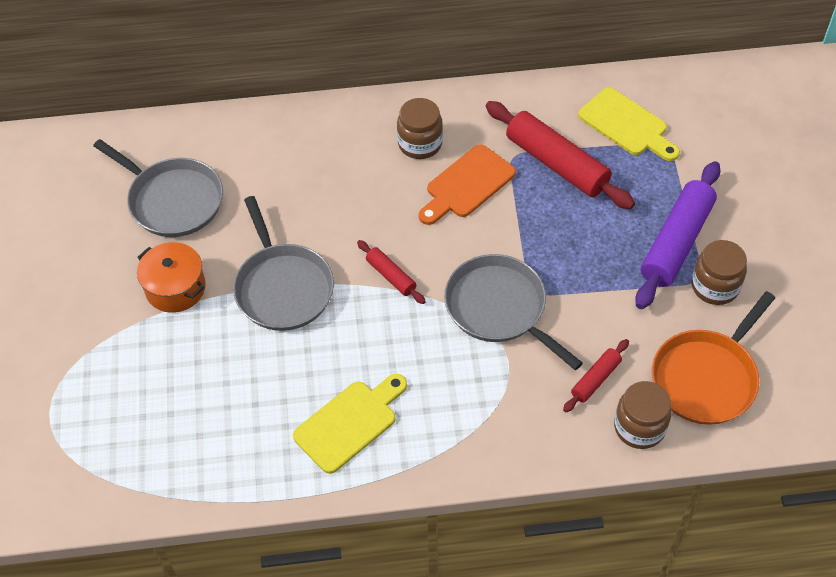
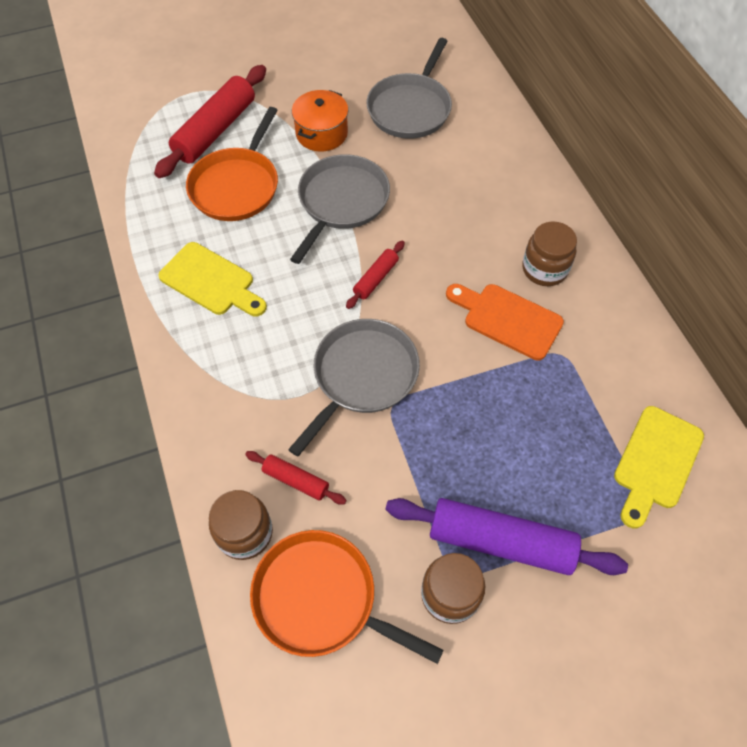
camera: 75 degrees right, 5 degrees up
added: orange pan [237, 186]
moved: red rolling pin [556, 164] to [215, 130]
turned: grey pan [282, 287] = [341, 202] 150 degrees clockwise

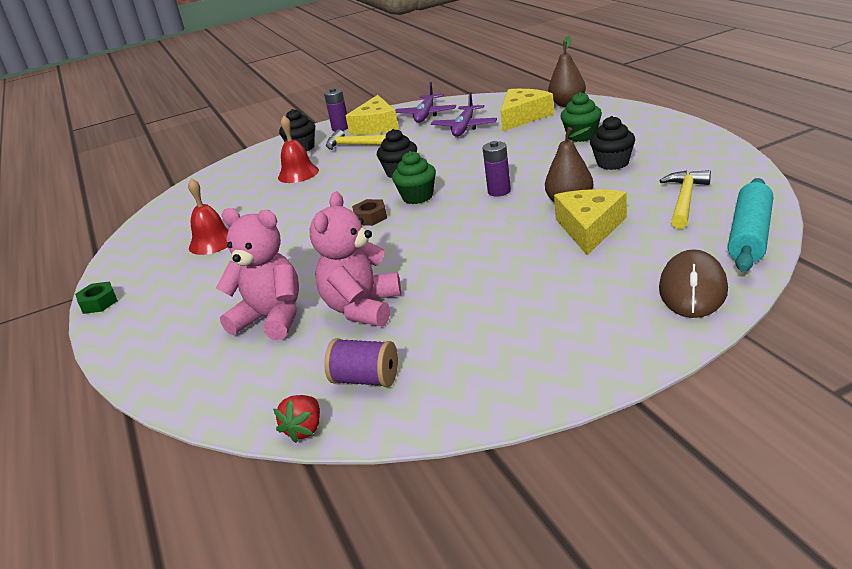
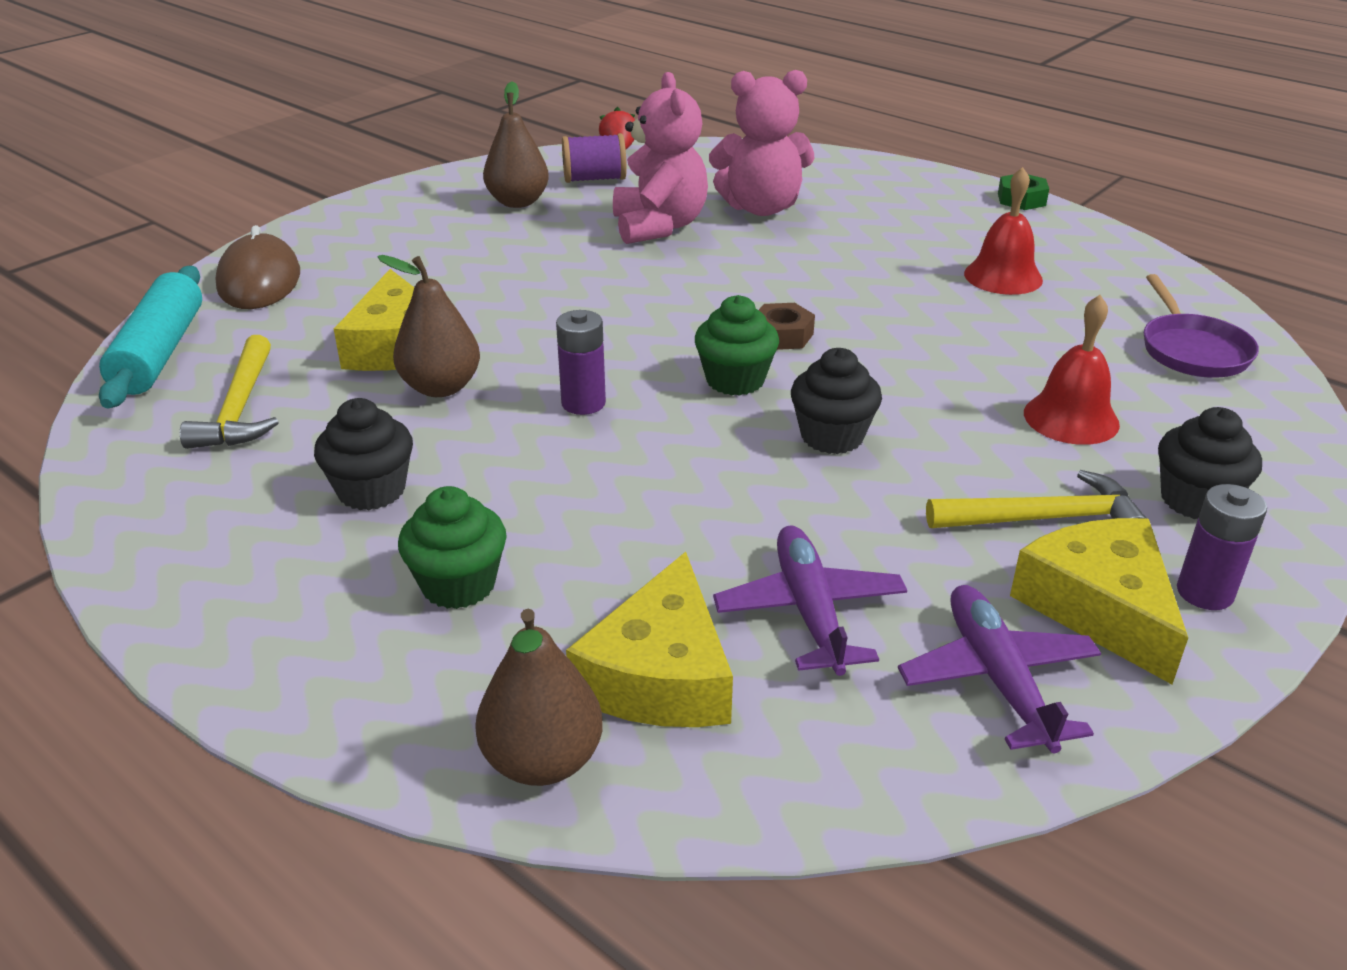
camera: 150 degrees right, 5 degrees up
added: brown pear [518, 202]; purple pan [1192, 350]

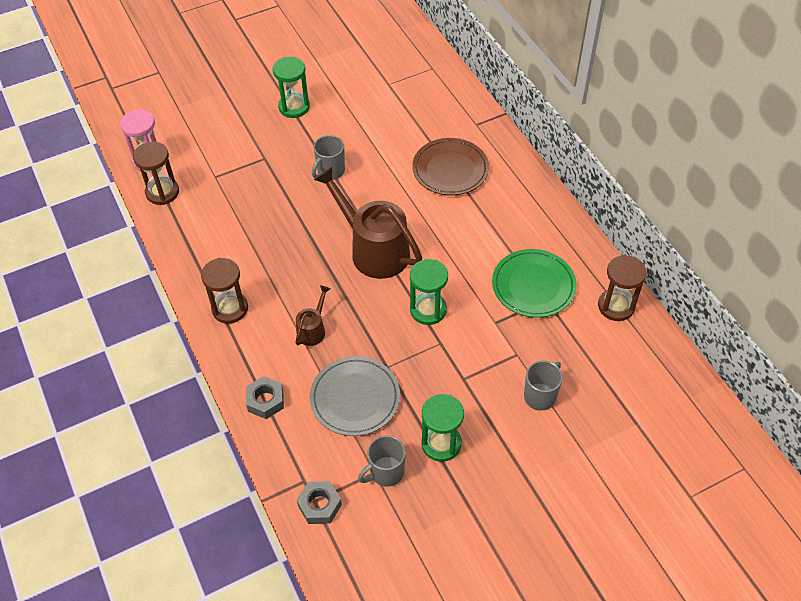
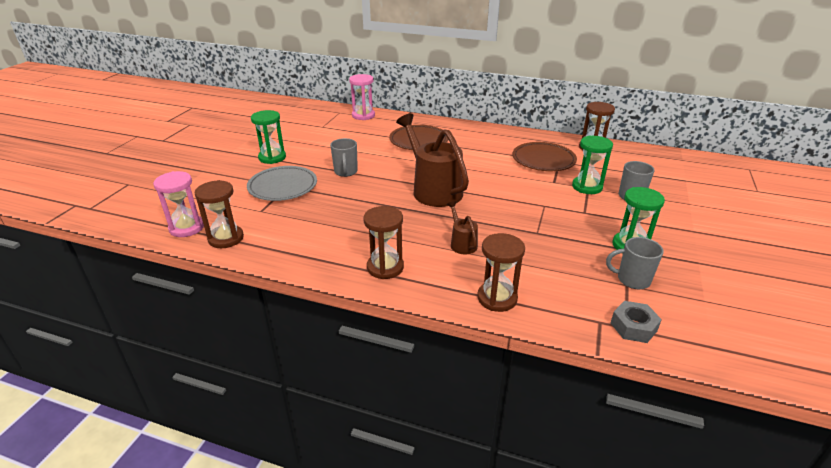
camera: 45 degrees left, 20 degrees down
added: pink hourglass [363, 115]
moved: grey plate [355, 398] to [283, 186]; green hourglass [428, 310] to [587, 187]
replaced: grey nut [265, 401] to brown hourglass [497, 298]
recoloured: green plate [533, 286] to brown plate [543, 160]
turned: brown watering can [373, 249] = [433, 189] 60 degrees clockwise; grey mug [386, 472] = [632, 280] 90 degrees clockwise

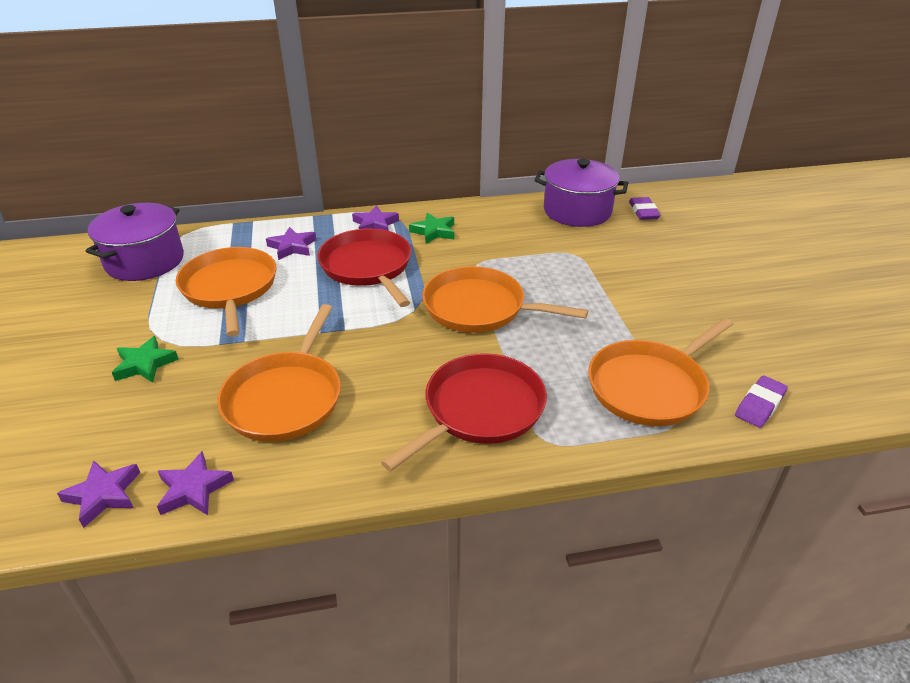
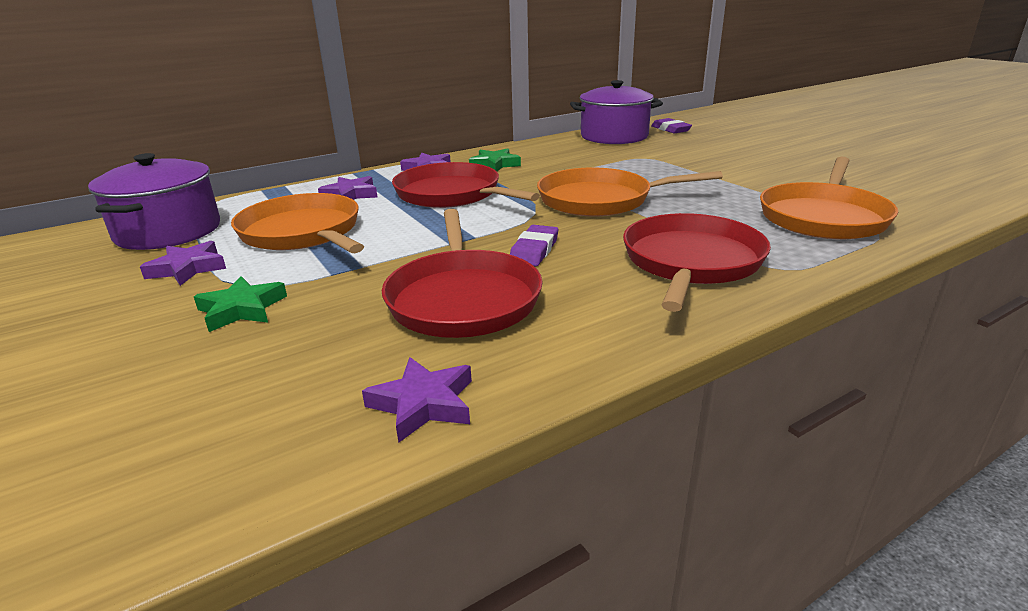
camera: 20 degrees left, 10 degrees down
moved: purple star [103, 495] to [188, 268]; purple eraser [759, 405] to [534, 250]
recoloured: orange pan [286, 397] to red pan [463, 298]

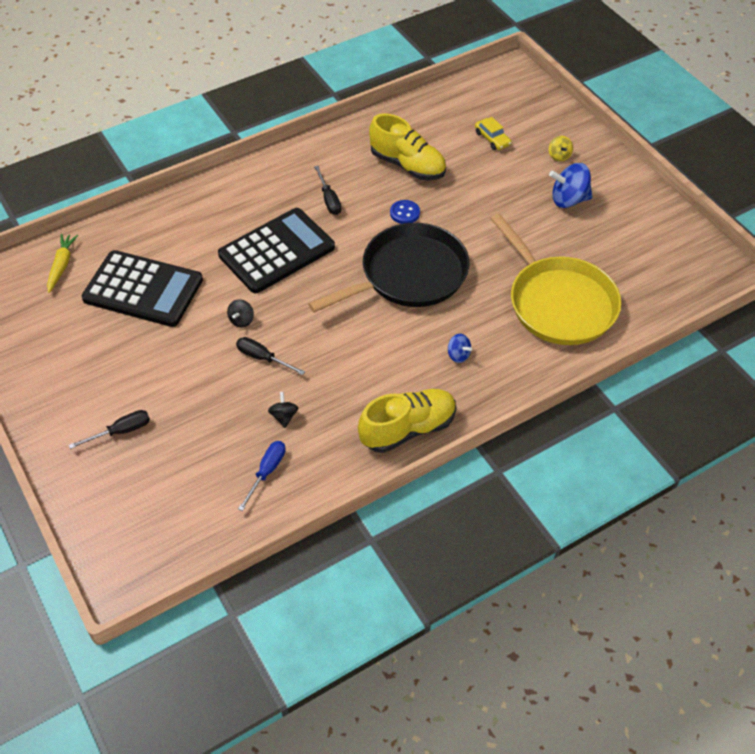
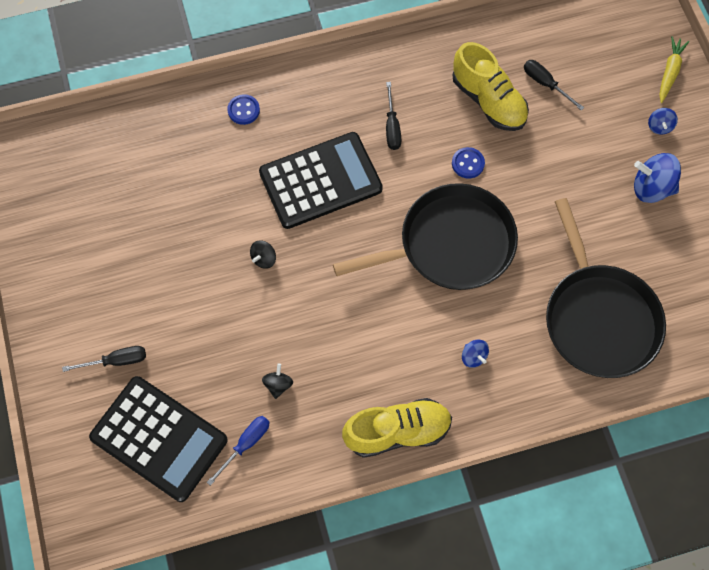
camera: 15 degrees right, 15 degrees up
removed: yellow car [492, 139]
added: blue button [243, 110]
moved: yellow carrot [62, 265] to [670, 72]; black calculator [143, 289] to [159, 438]; black screwdriver [263, 358] to [545, 84]
recoloured: yellow pan [559, 303] to black pan [599, 318]; yellow spinning top [559, 156] to blue spinning top [659, 126]

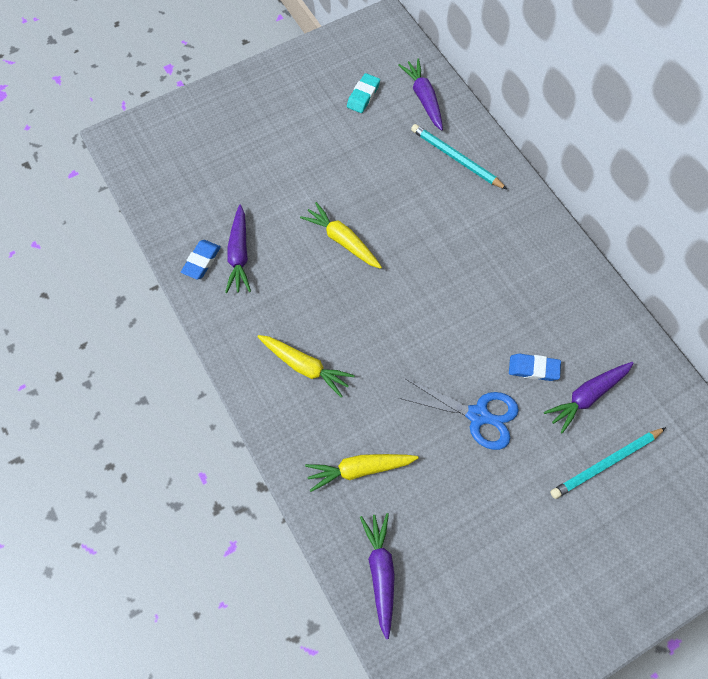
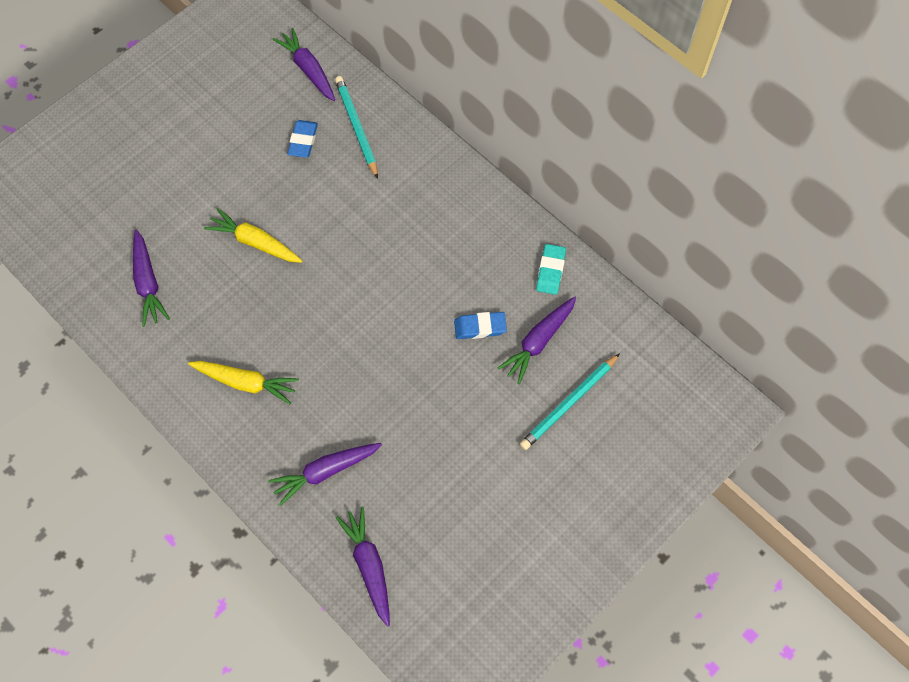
camera: 15 degrees left, 0 degrees up
removed: blue scissors [478, 415]
moved: blue eraser [201, 261] to [303, 141]; turquoise eraser [363, 96] to [550, 271]
recoloured: yellow carrot [359, 469] to purple carrot [325, 472]
turned: turquoise pencil [456, 159] = [356, 127] 45 degrees clockwise

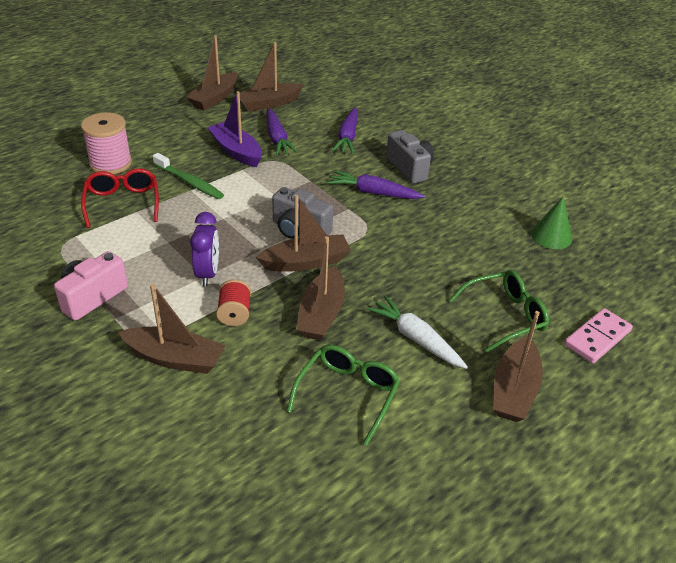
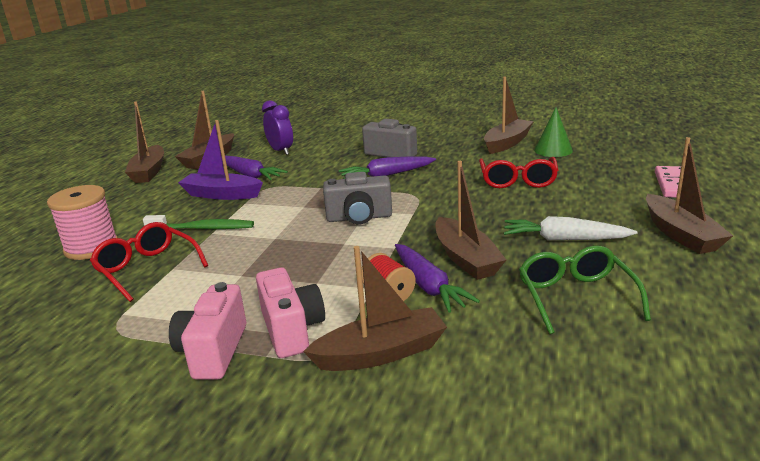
camera: 30 degrees left, 15 degrees down
removed: green glasses [505, 316]
added: pink camera [291, 330]; red glasses [517, 181]
moved: purple clock [208, 273] to [281, 151]; brown boat [306, 262] to [507, 143]; purple carrot [347, 137] to [428, 286]

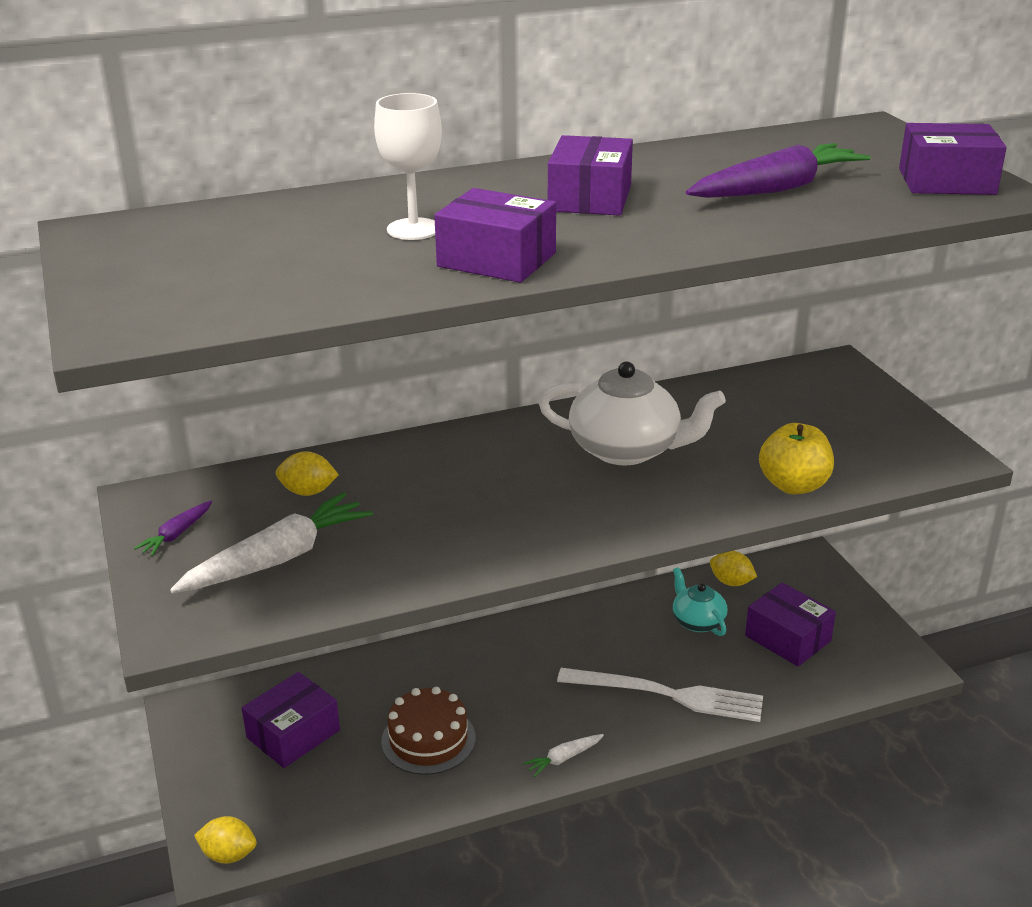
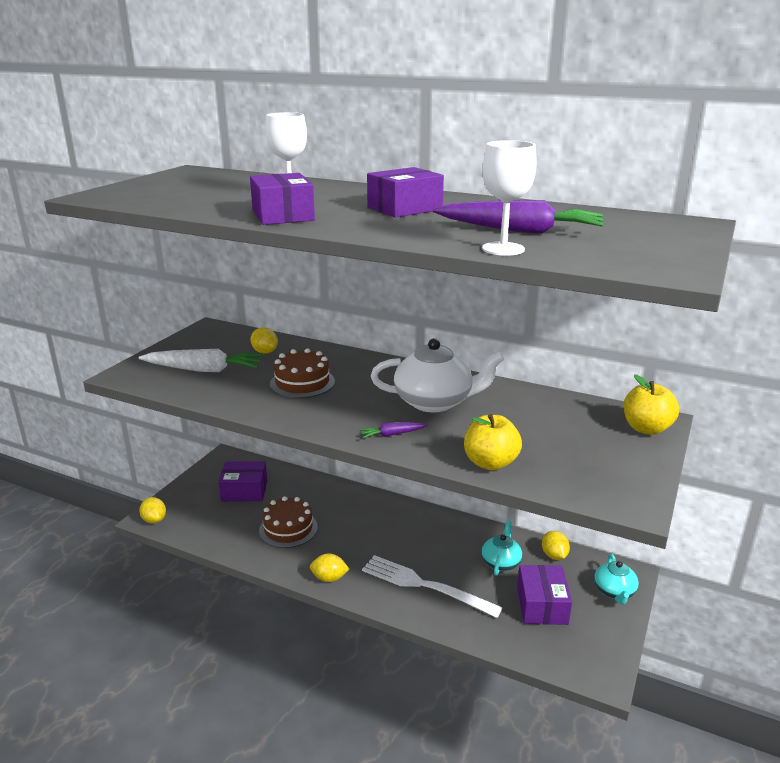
camera: 45 degrees right, 5 degrees down
removed: purple box [946, 181]
added: brown cake [302, 382]; white goblet [503, 249]; turquoise teapot [614, 591]; yellow apple [646, 428]
moved: purple carrot [177, 534] to [392, 434]
replaced: white carrot [563, 758] to yellow lemon [329, 578]
turned: white teapot [627, 449] = [434, 402] 60 degrees counterclockwise; white fork [667, 695] = [425, 586] 150 degrees clockwise

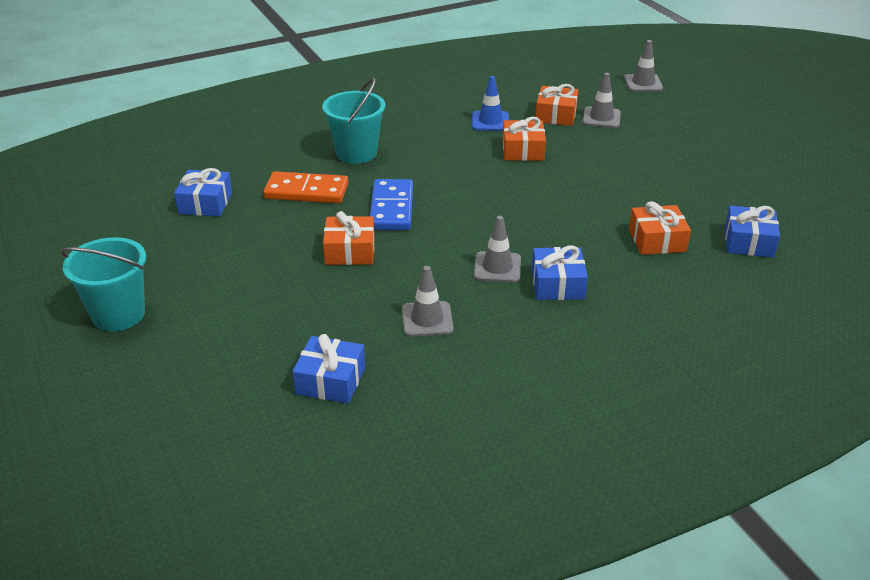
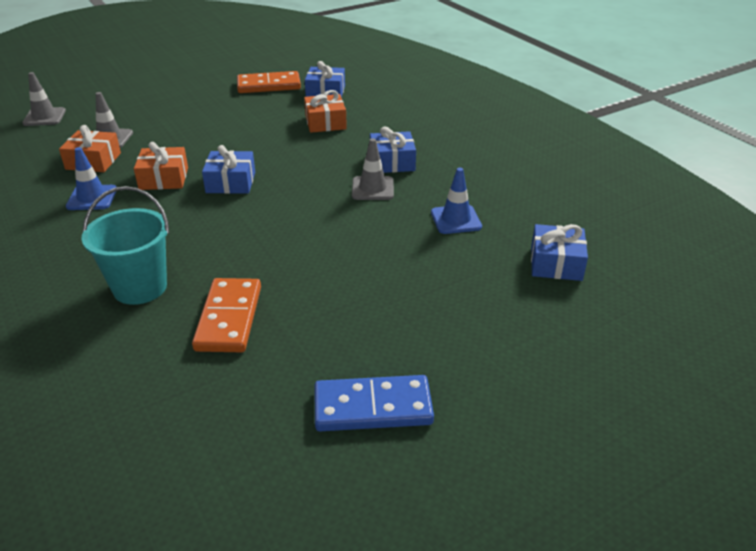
camera: 95 degrees left, 0 degrees up
removed: turquoise bucket [118, 314]; orange gift [350, 251]
added: orange domino [269, 85]
moved: blue gift [205, 203] to [231, 182]; blue domino [391, 208] to [373, 407]
recoloured: grey traffic cone [427, 319] to blue traffic cone [456, 220]

